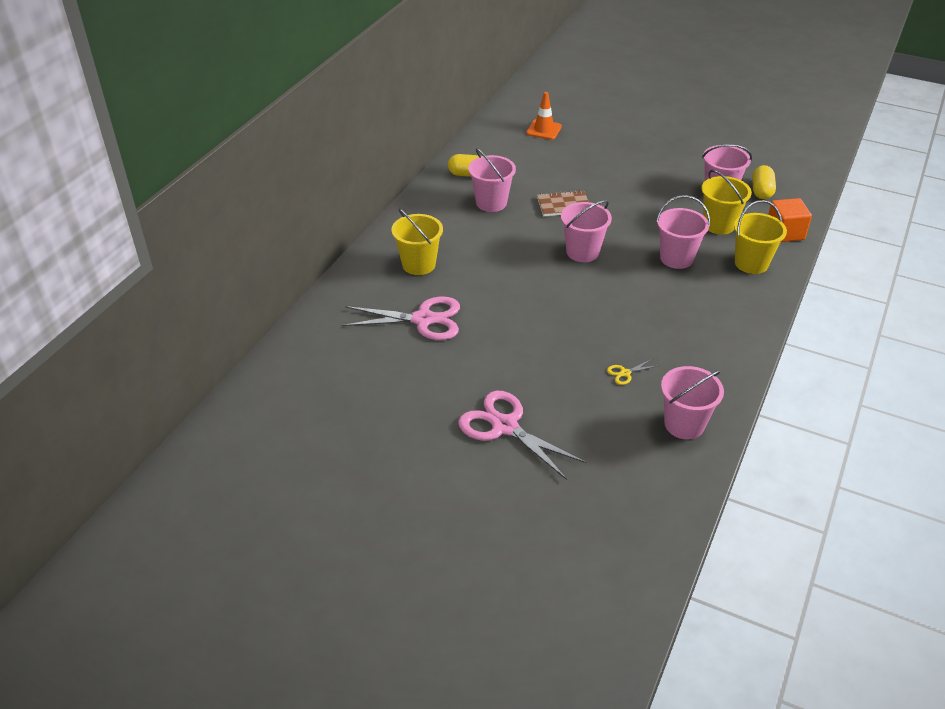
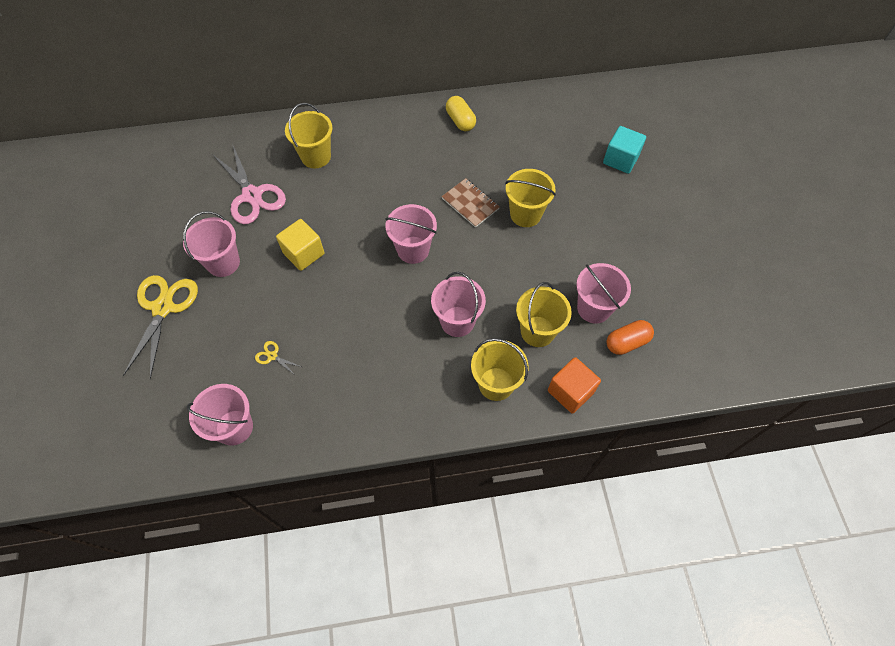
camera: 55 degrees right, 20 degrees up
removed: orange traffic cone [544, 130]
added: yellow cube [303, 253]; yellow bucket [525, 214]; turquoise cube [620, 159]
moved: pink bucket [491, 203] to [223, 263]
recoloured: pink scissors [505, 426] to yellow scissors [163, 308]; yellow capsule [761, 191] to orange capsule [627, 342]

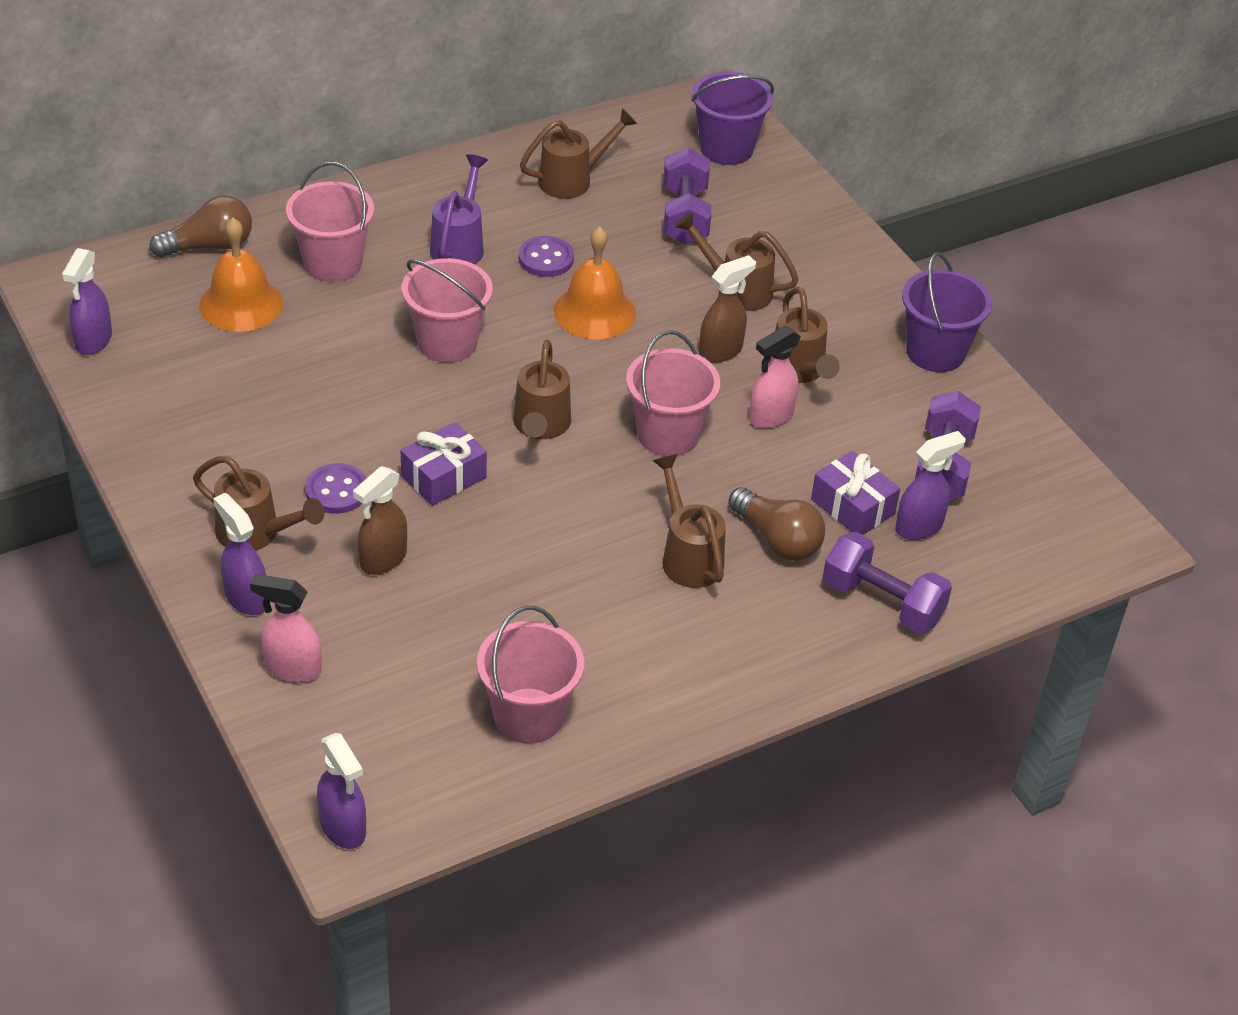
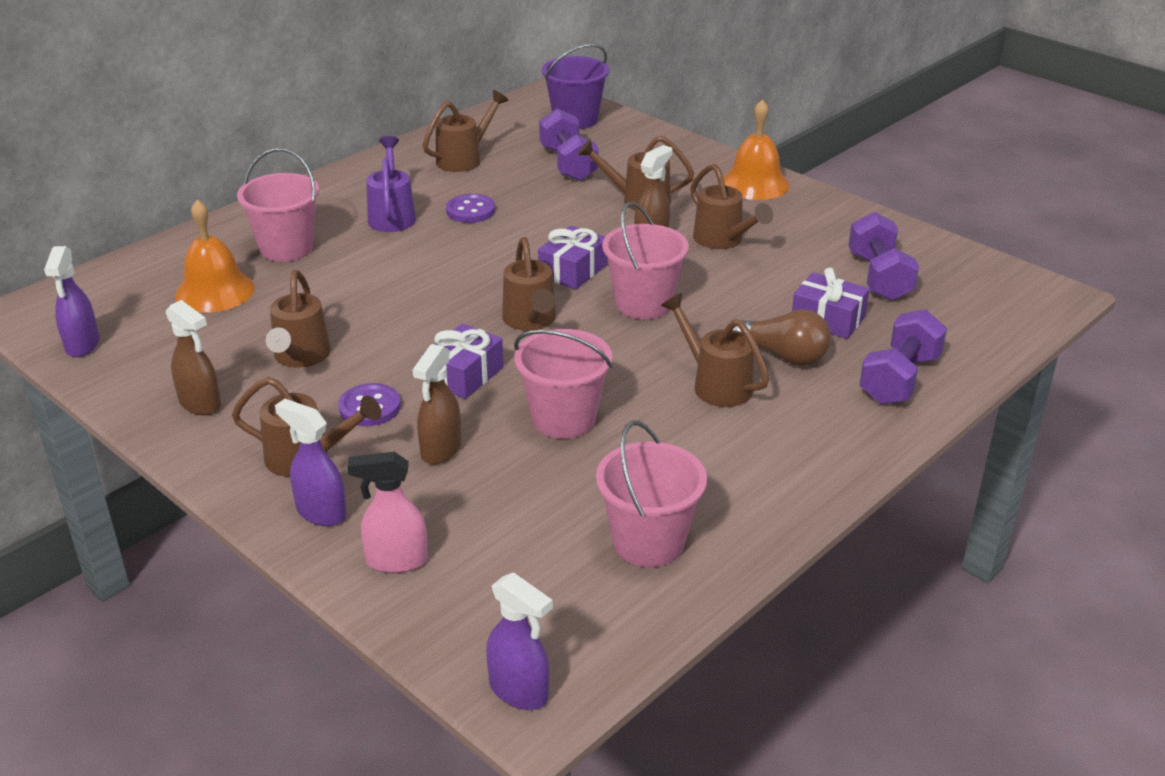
camera: 15 degrees left, 10 degrees down
removed: brown light bulb [210, 246]; pink spray bottle [770, 416]; purple spray bottle [919, 527]; purple bucket [935, 352]
added: brown spray bottle [200, 404]; brown watering can [300, 357]; purple gift [573, 271]
moved: pink bucket [447, 342] to [564, 419]; orange bell [594, 312] to [755, 183]
turned: purple dumbbell [882, 602] = [899, 379] 75 degrees counterclockwise

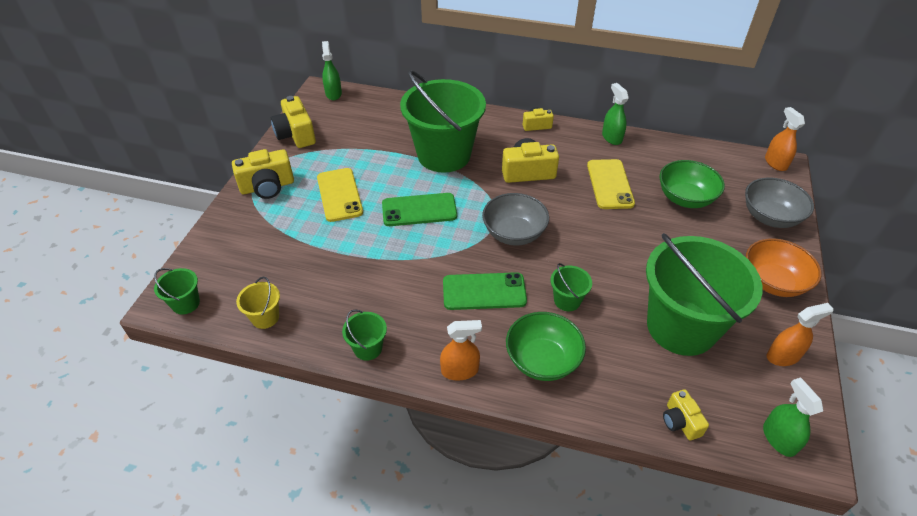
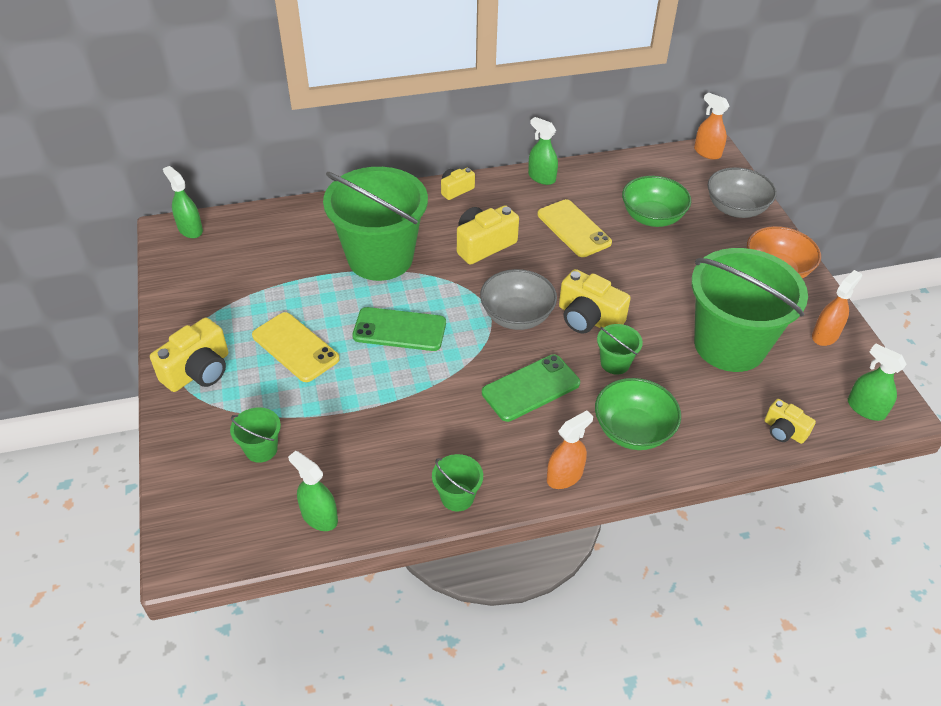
camera: 30 degrees left, 0 degrees up
moved: green bucket [186, 303] to [261, 449]; yellow camera [296, 134] to [588, 318]
replaced: yellow bucket [265, 317] to green spray bottle [319, 516]
turned: green phone [419, 210] = [399, 329] 45 degrees clockwise

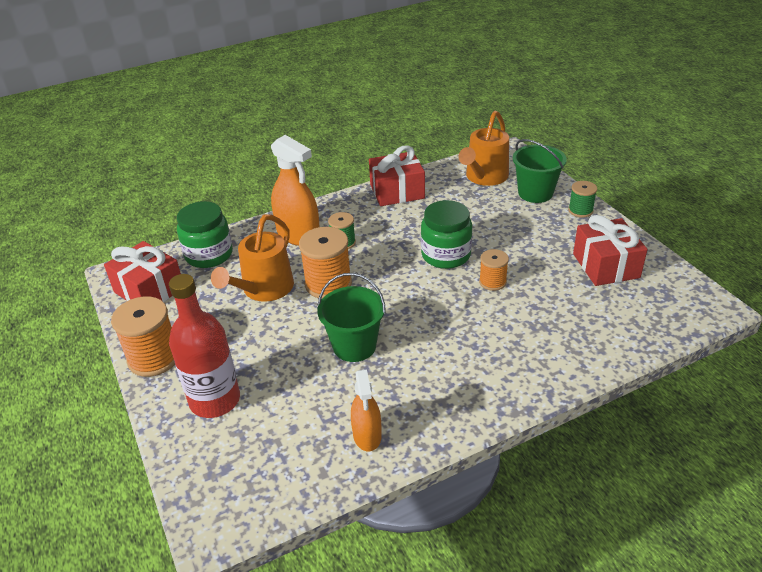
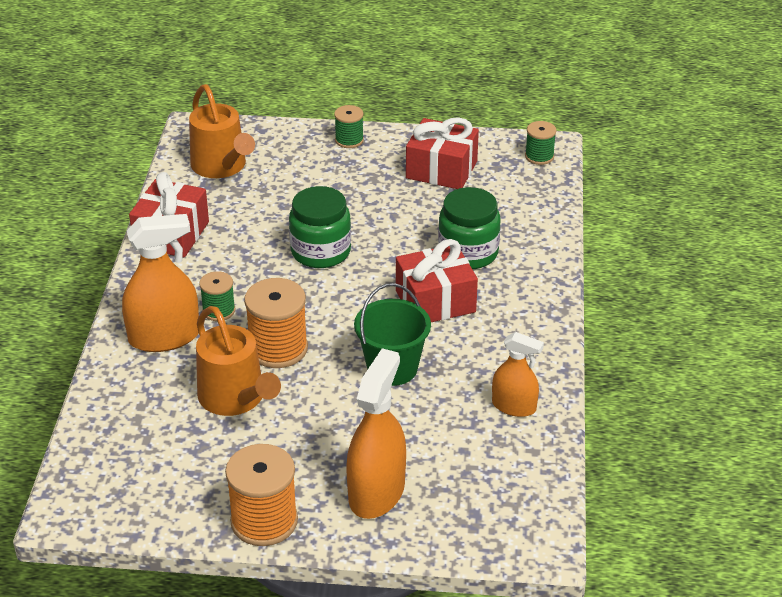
camera: 60 degrees left, 0 degrees up
removed: orange spool [492, 282]; green bucket [535, 193]
added: green spool [539, 156]
moved: red gift [149, 290] to [435, 301]; green jar [209, 255] to [468, 253]
replaced: red bottle [215, 400] to orange spray bottle [376, 492]

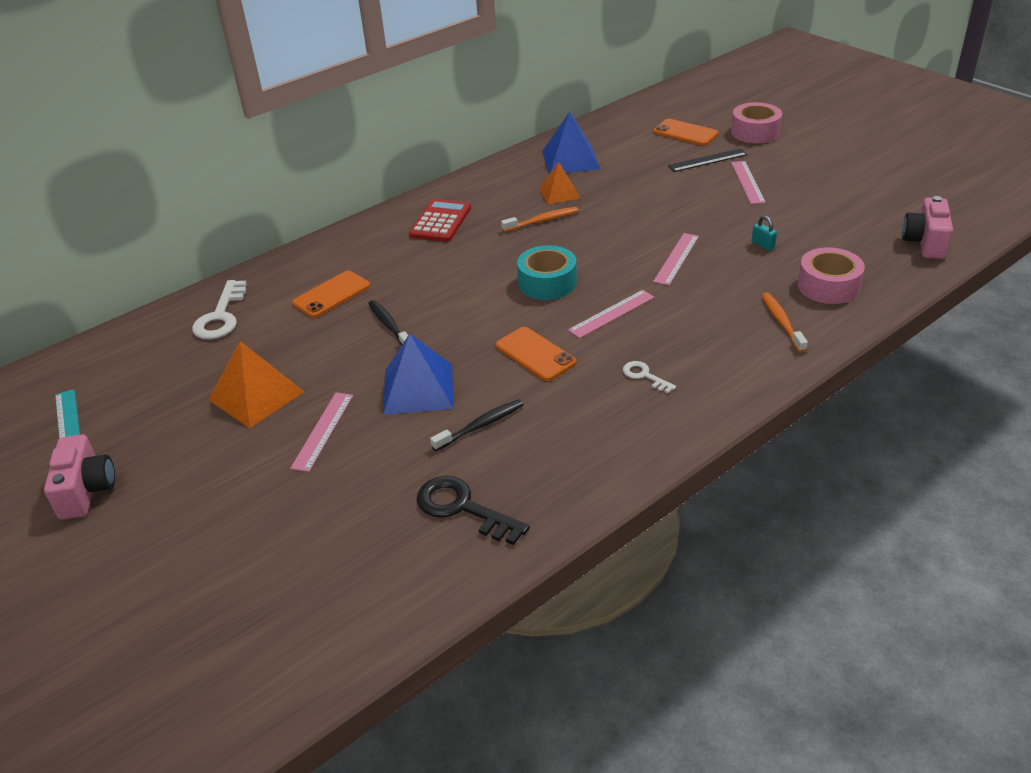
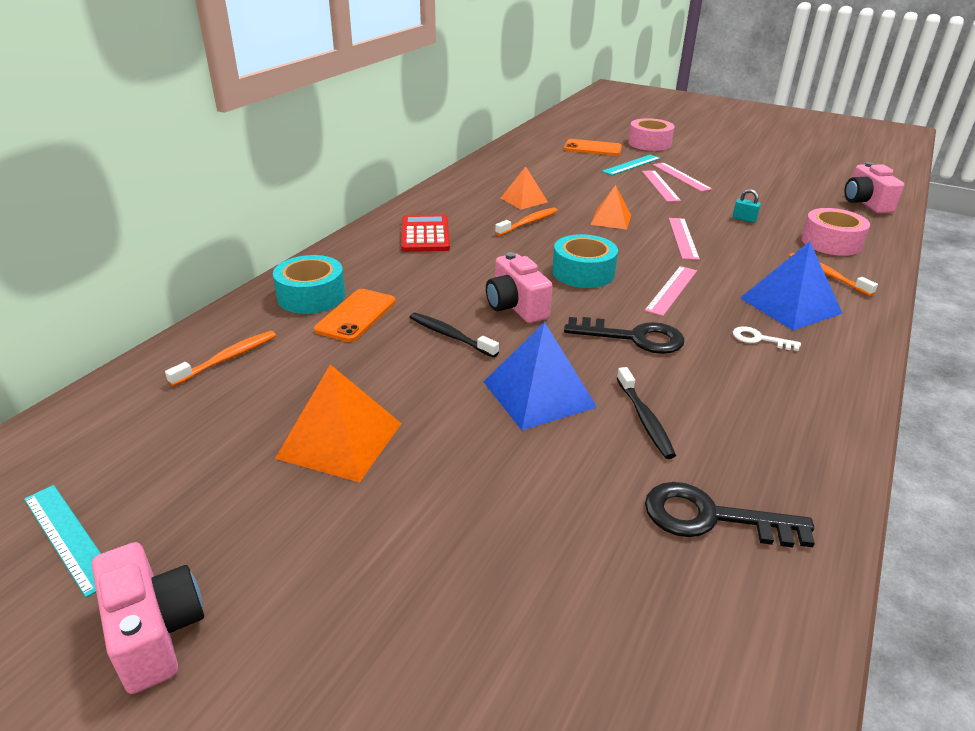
camera: 25 degrees left, 5 degrees down
added: turquoise tape [311, 296]; pink camera [516, 307]; orange pyramid [611, 219]
moved: pink ruler [323, 431] to [660, 185]; blue pyramid [570, 160] to [790, 305]
replaced: white key [221, 316] to orange toothbrush [228, 358]; orange phone [535, 354] to black key [633, 337]
recoloured: black ruler [707, 160] to turquoise ruler [631, 165]
turned: black toothbrush [481, 426] = [644, 419] 135 degrees clockwise

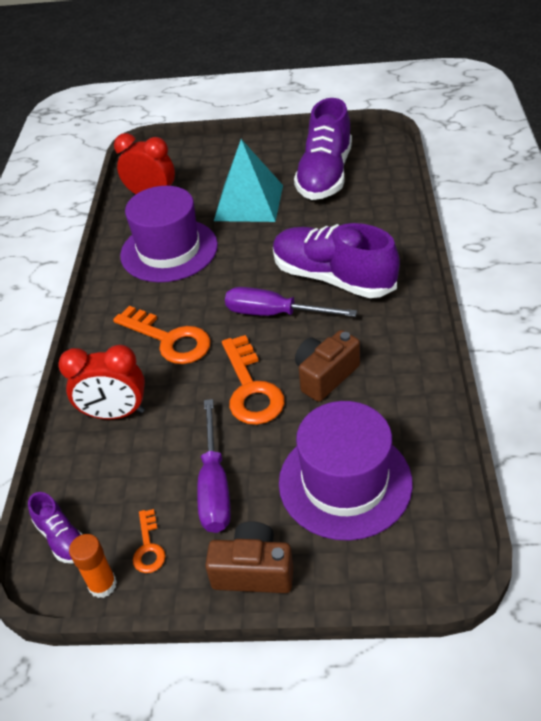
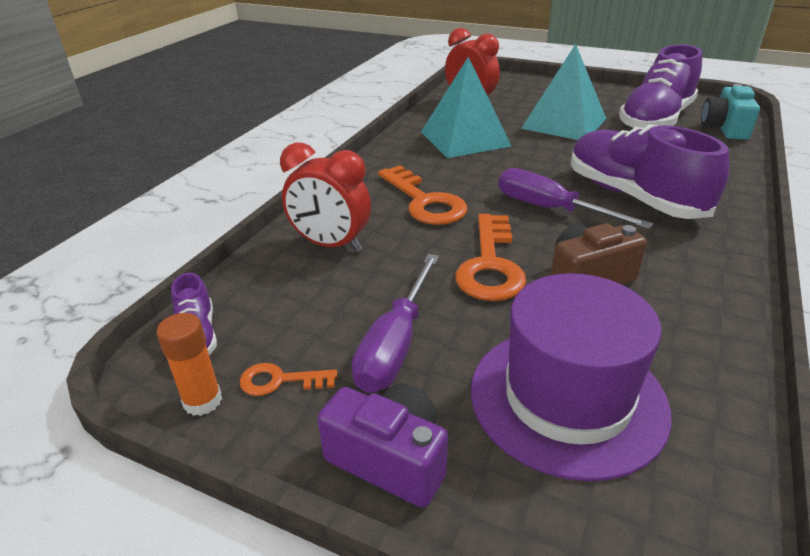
camera: 20 degrees right, 10 degrees down
added: turquoise camera [724, 128]
replaced: purple hat [169, 250] to turquoise pyramid [464, 139]
recoloured: brown camera [253, 571] to purple camera [390, 459]
turned: orange key [148, 547] = [280, 380] 75 degrees clockwise

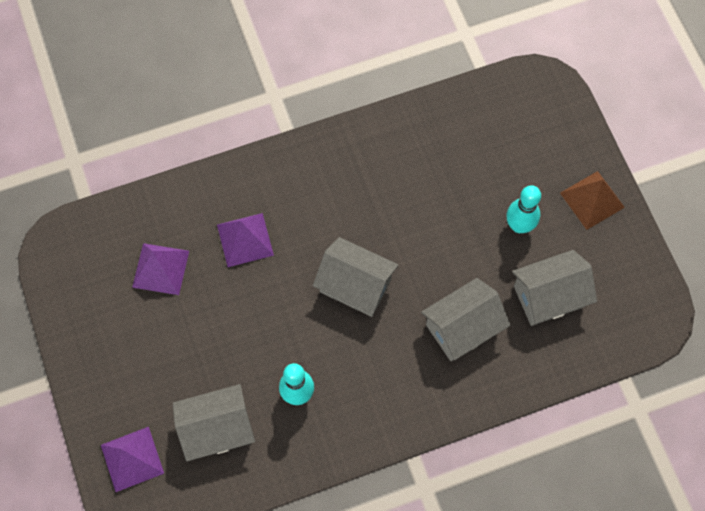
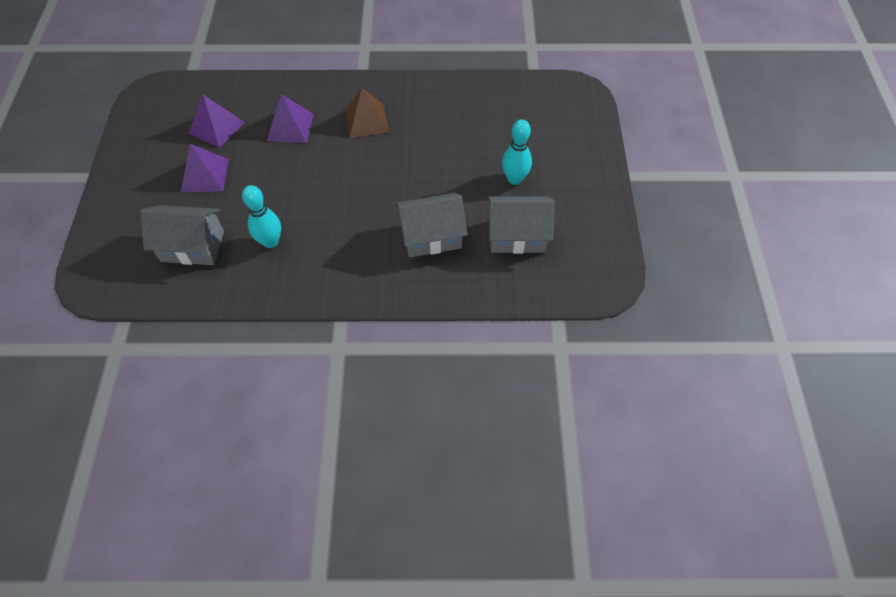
camera: 20 degrees right, 10 degrees down
removed: grey house [355, 285]
moved: purple pyramid [132, 459] to [205, 175]; brown pyramid [592, 200] to [366, 120]

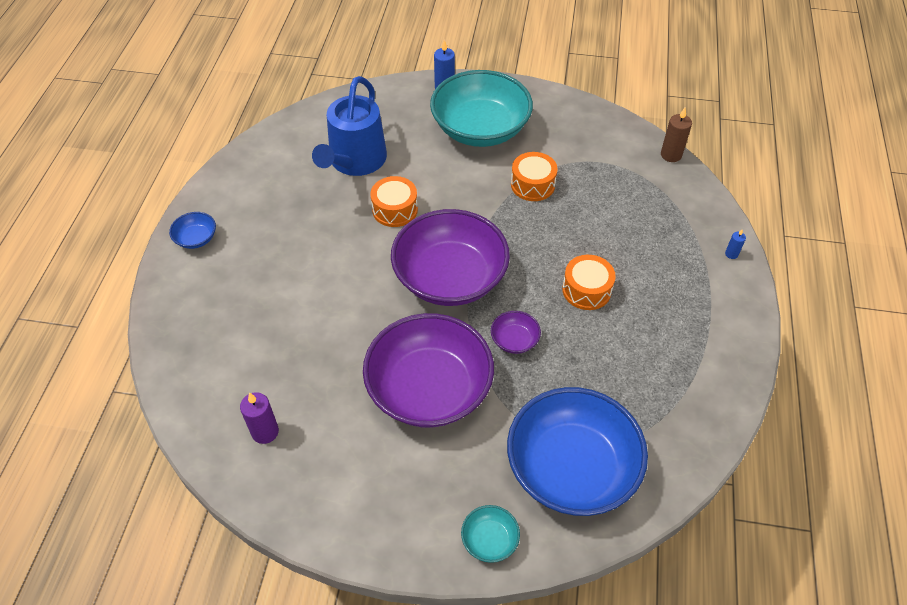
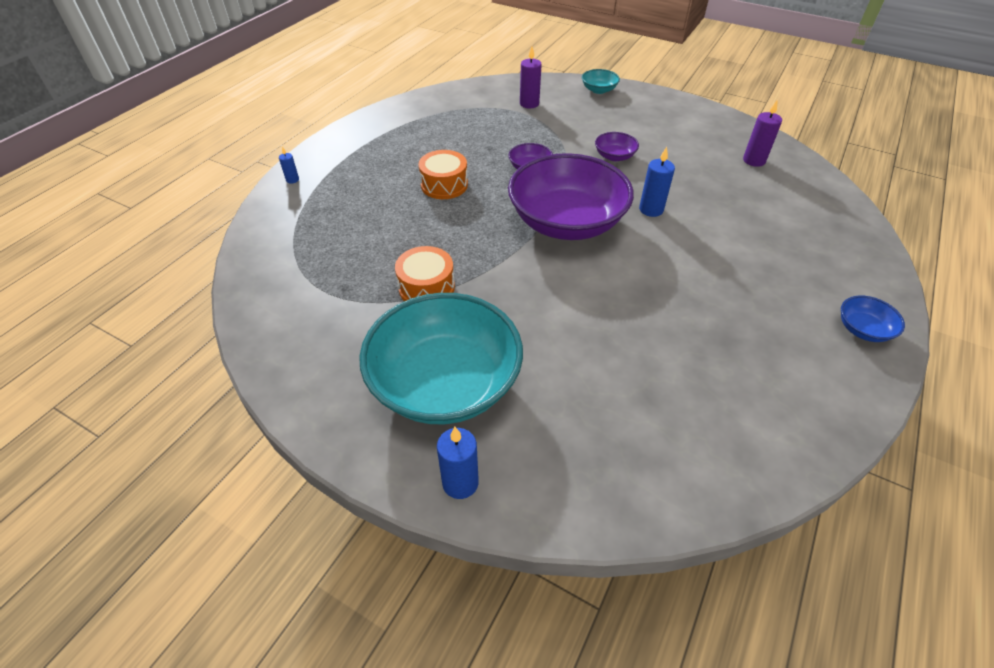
camera: 160 degrees left, 5 degrees down
removed: blue watering can [355, 161]; orange drum [395, 209]; brown candle [671, 155]
added: blue candle [651, 209]
replaced: blue bowl [571, 468] to purple candle [529, 104]
resized: purple bowl [429, 389] = [614, 156] x0.41

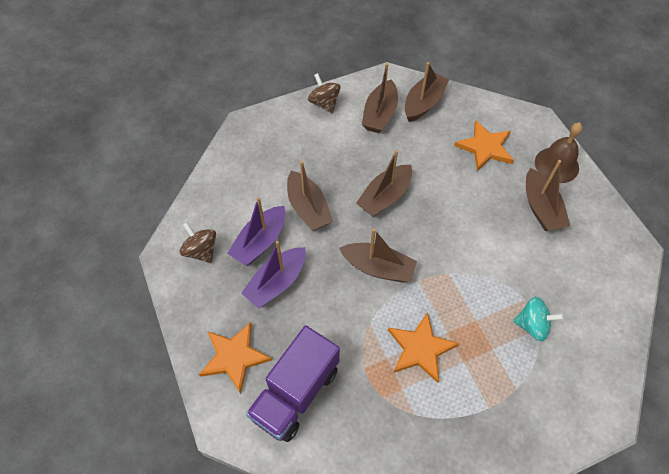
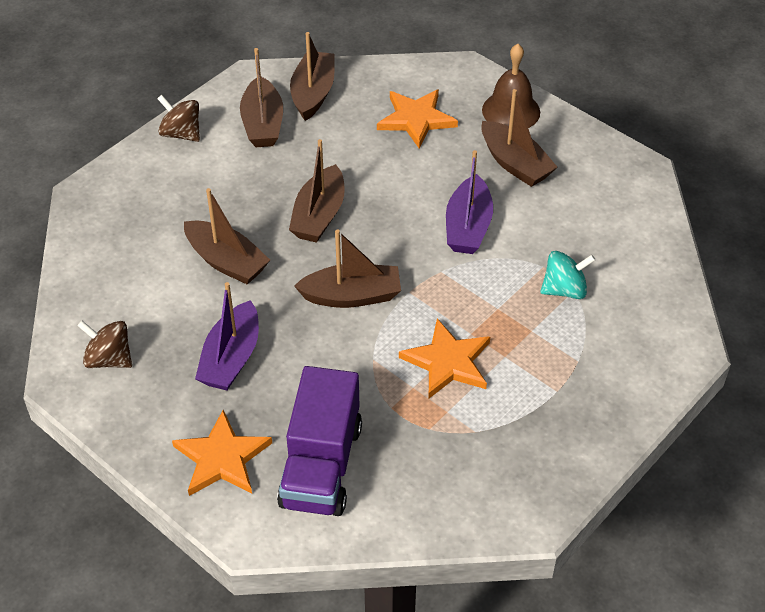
camera: 25 degrees left, 10 degrees down
moved: purple boat [260, 242] to [468, 227]

